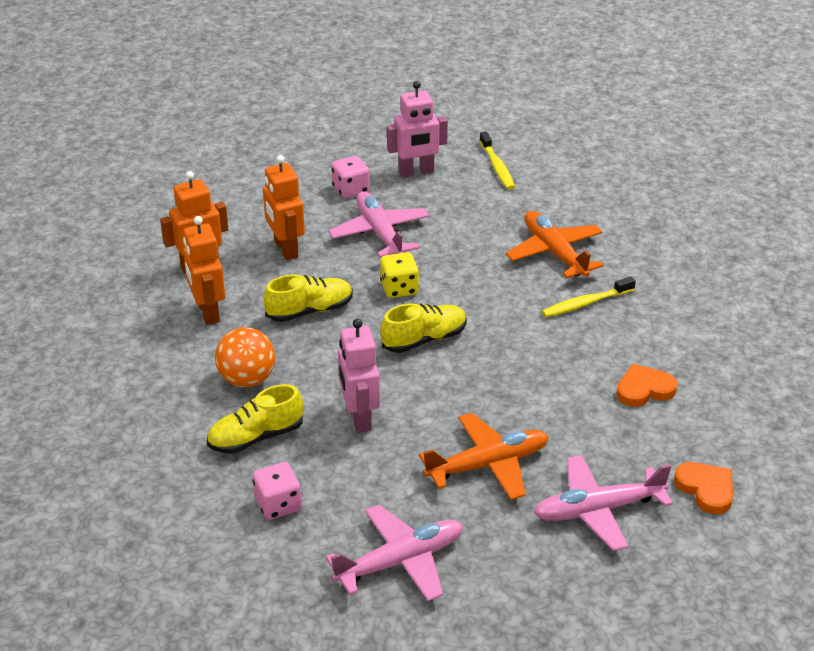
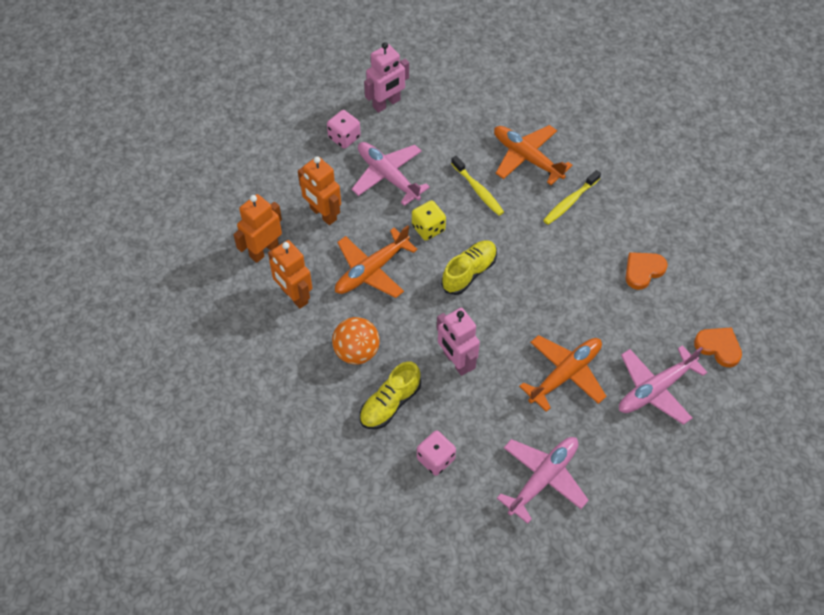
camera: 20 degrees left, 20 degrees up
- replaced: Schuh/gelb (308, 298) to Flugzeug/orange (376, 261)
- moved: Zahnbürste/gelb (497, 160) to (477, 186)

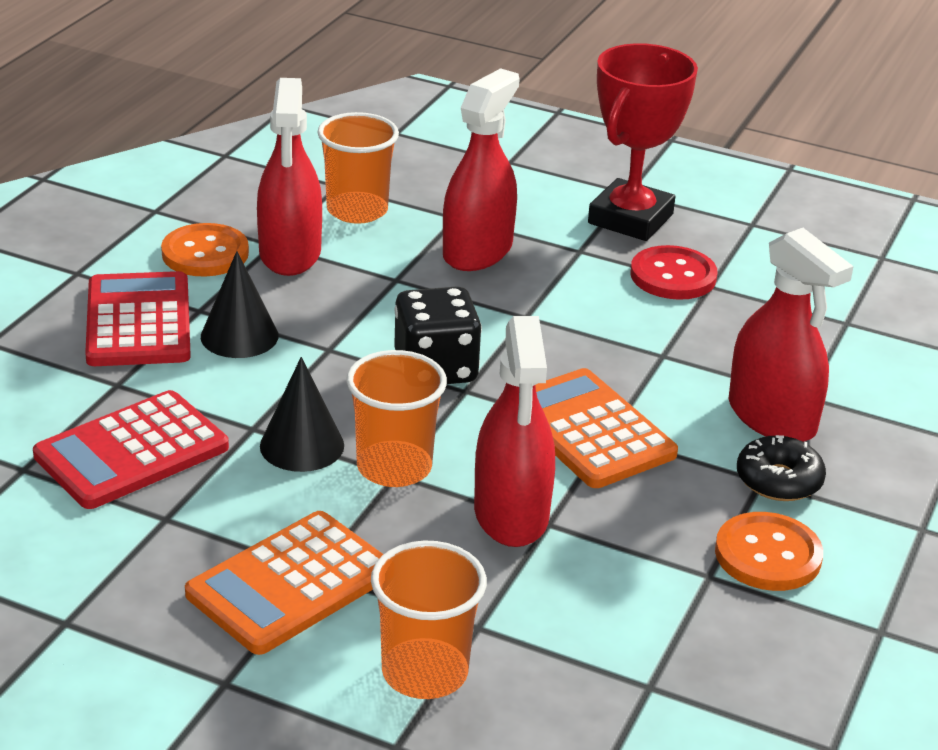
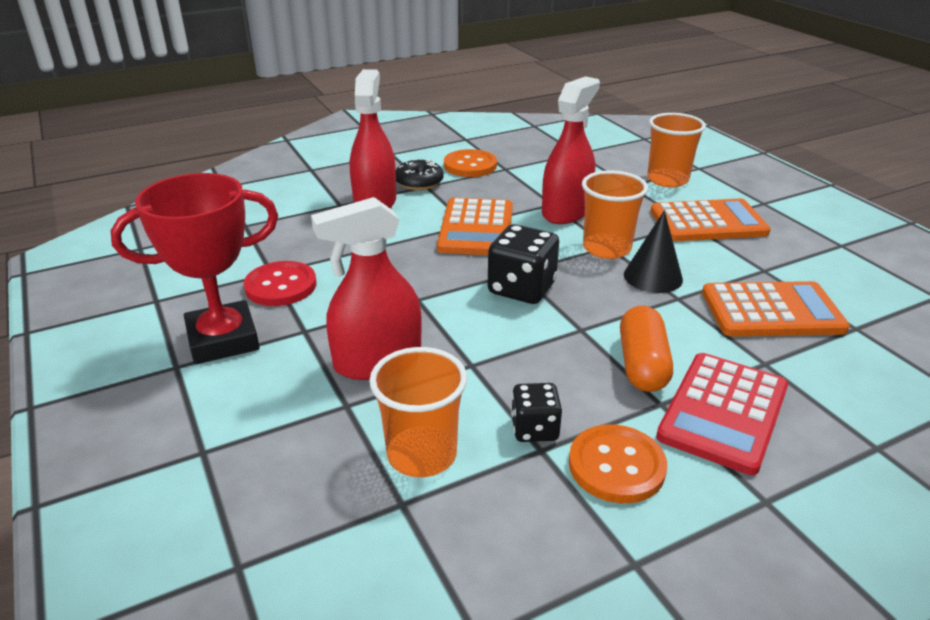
camera: 140 degrees left, 0 degrees up
- recoloured: Taschenrechner/rot (131, 449) to Taschenrechner/orange (776, 309)
- replaced: Kegel/schwarz (240, 304) to Kapsel/orange (646, 348)
- replaced: Sprühflasche/rot (289, 177) to Spielwürfel/schwarz (536, 412)

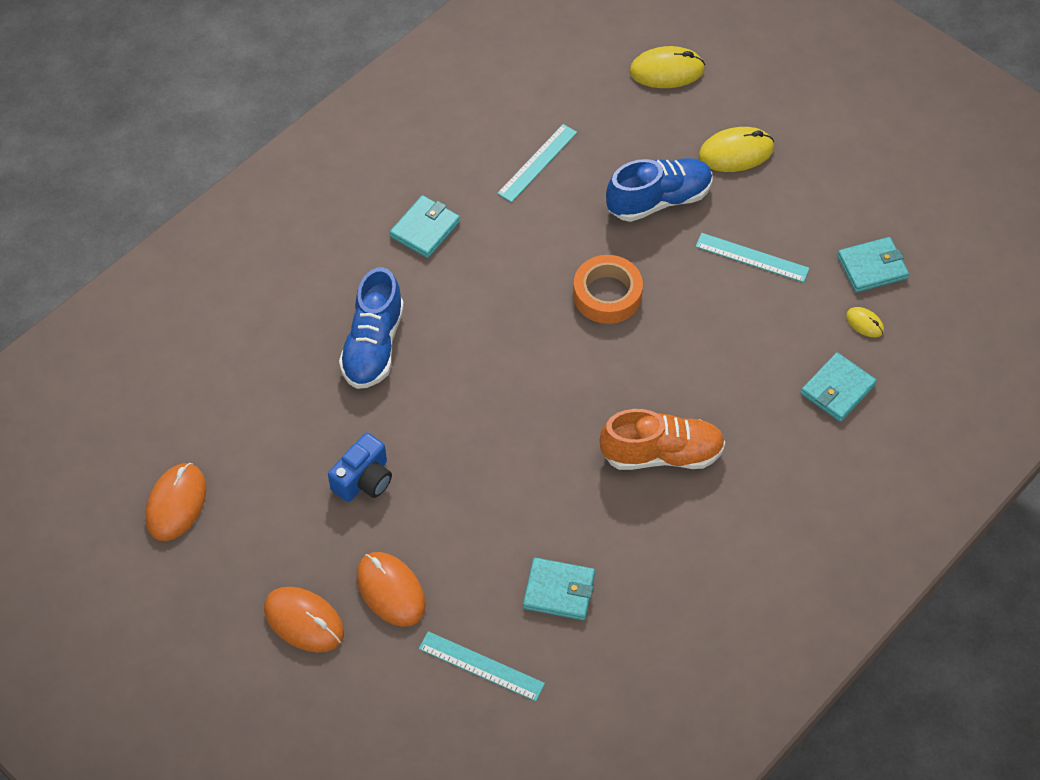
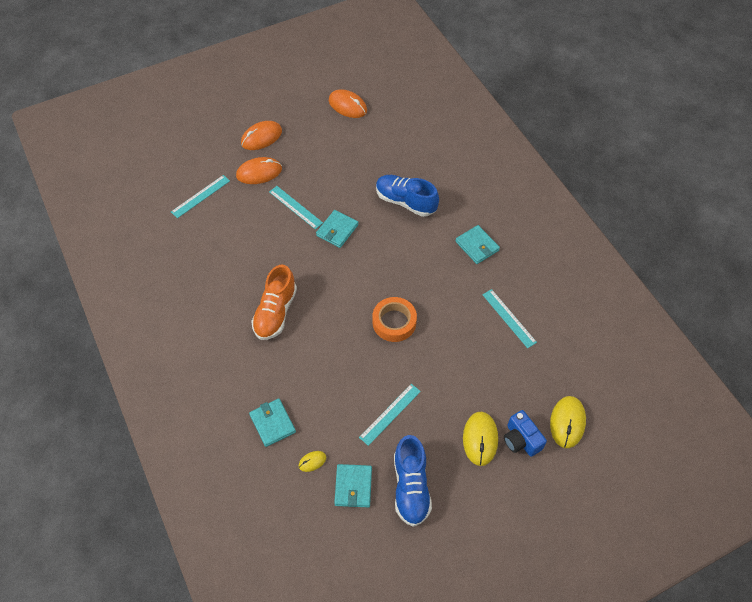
camera: 110 degrees right, 0 degrees up
- moved: Kamera/blau (360, 467) to (525, 433)
- moved: Geldbörse/türkis (559, 589) to (337, 229)
- moved: Schuh/blau (659, 190) to (413, 481)
- added: Lineal/türkis (296, 207)

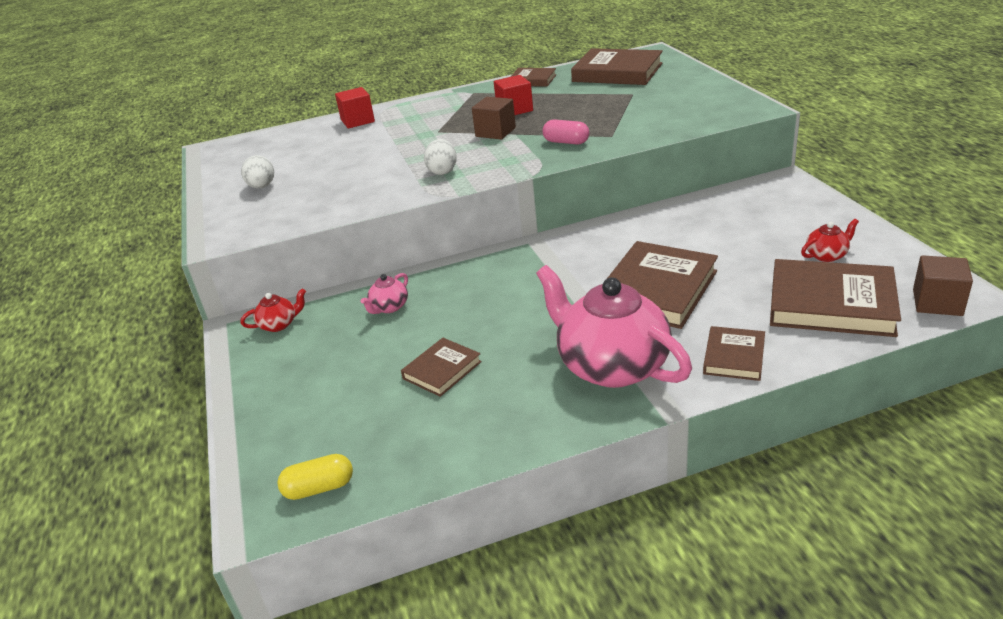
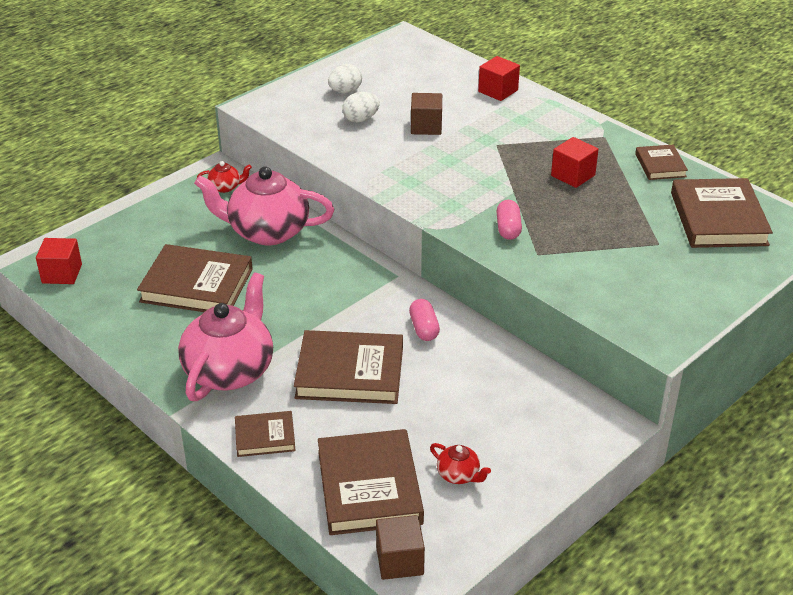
camera: 60 degrees right, 5 degrees up
- turned: Teekanne/rot (273, 310) = (224, 177) 45 degrees counterclockwise
- replaced: Kapsel/gelb (315, 477) to Kubus/rot (59, 261)
- resized: Teekanne/rosa (384, 293) = (264, 205) x2.37
- resized: Buch/braun (441, 367) = (195, 278) x1.86
- moved: Ei/weiß (440, 157) to (361, 107)
- moved: Kubus/braun (494, 118) to (426, 114)
- added: Kapsel/rosa (424, 320)

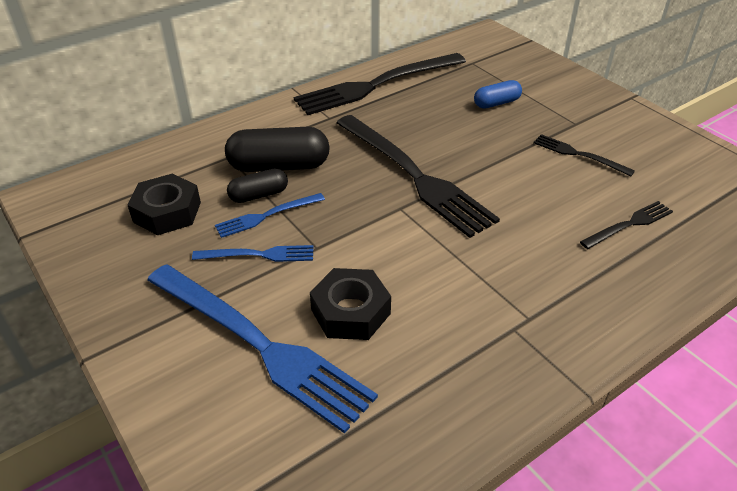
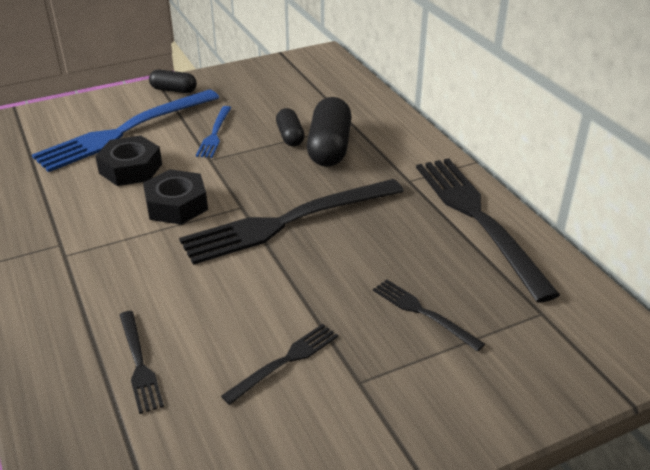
camera: 100 degrees right, 5 degrees down
- moved: Sechskantmutter/schwarz (164, 204) to (175, 197)
- removed: Gabel/blau (270, 215)
- replaced: Kapsel/blau (498, 94) to Gabel/schwarz (429, 315)
- added: Kapsel/schwarz (173, 81)

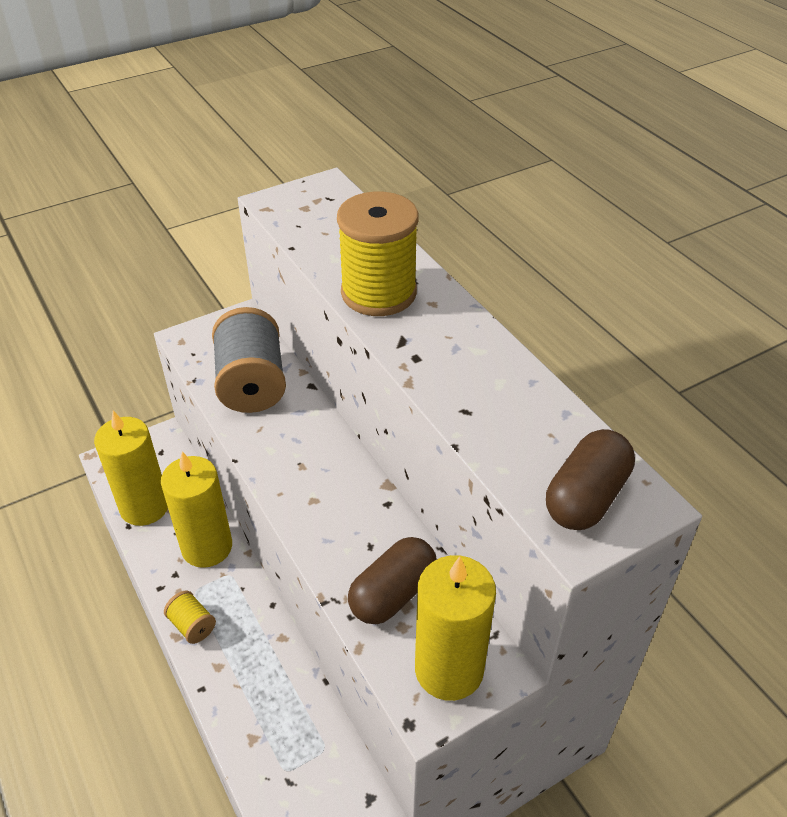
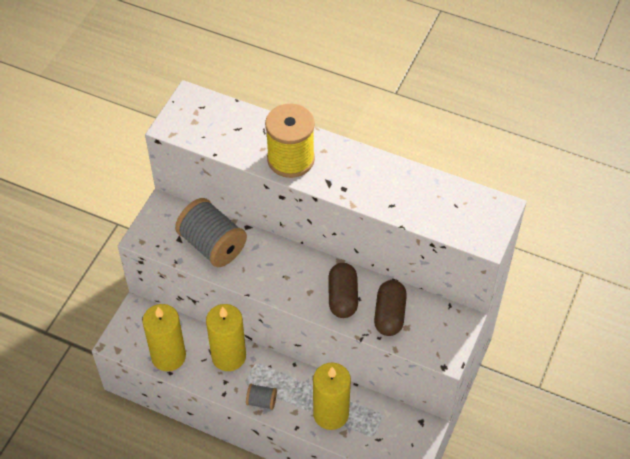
camera: 35 degrees left, 10 degrees up
- recoloured: Garnrolle/gelb (190, 617) to Garnrolle/grau (261, 397)
- moved: Kerze/gelb (455, 628) to (332, 396)
- moved: Kapsel/braun (590, 479) to (343, 290)

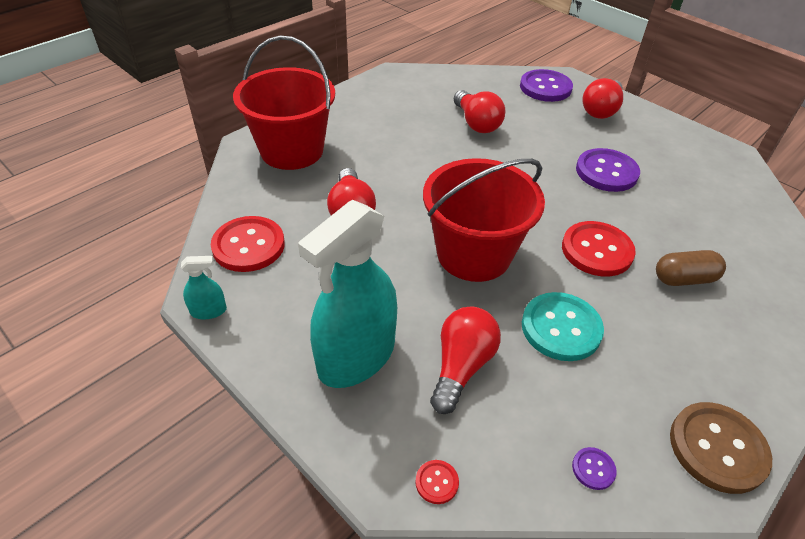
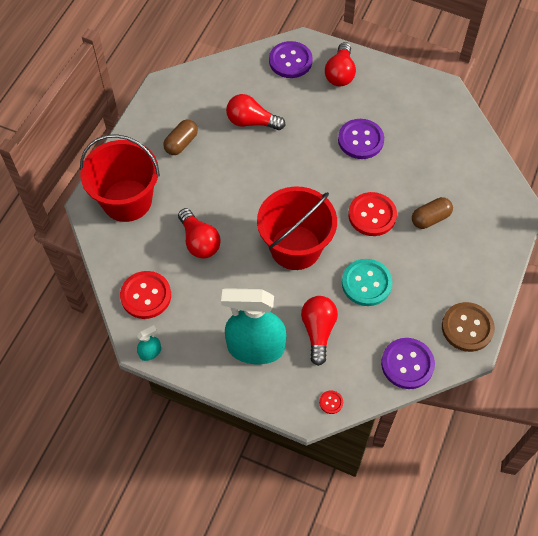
camera: 20 degrees left, 15 degrees up
- turned: Sprühflasche/türkis (347, 294) = (254, 326) 75 degrees clockwise
- turned: Glühbirne/rot (480, 111) = (255, 112) 150 degrees clockwise
- resized: Knopf/lila (594, 468) = (408, 363) x2.25
- added: Kapsel/braun (180, 137)

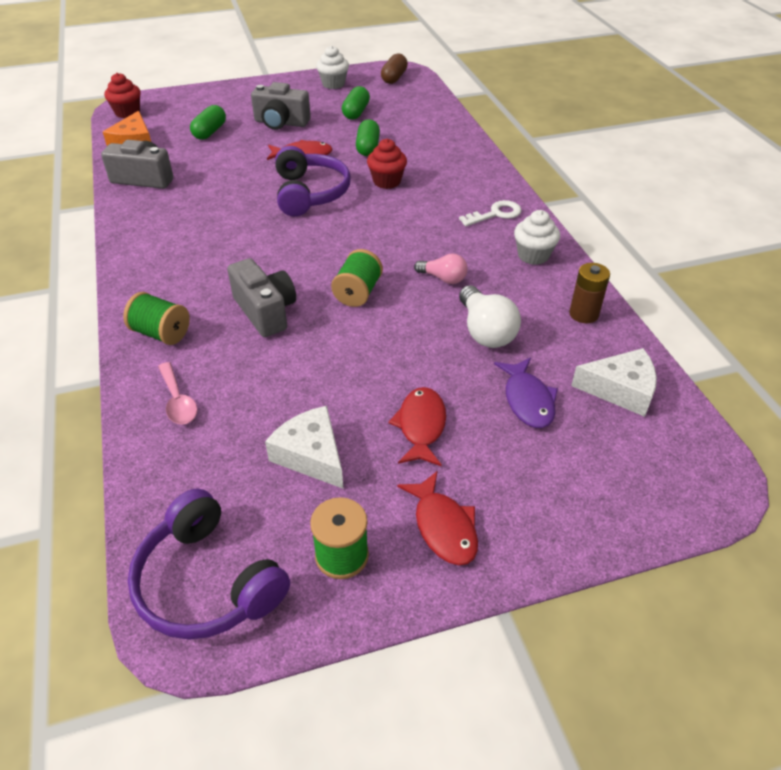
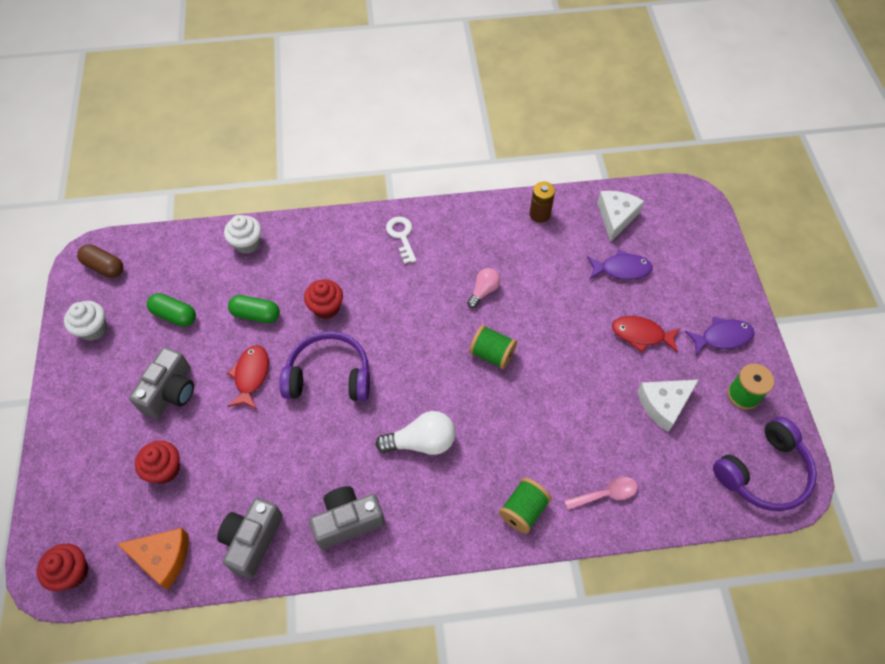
camera: 80 degrees left, 15 degrees up
- replaced: Kapsel/grün (208, 122) to Muffin/rot (157, 462)
- moved: Kamera/grau (261, 297) to (347, 517)
- recoloured: Fisch/rot (437, 518) to Fisch/lila (720, 336)
- moved: Glühbirne/weiß (490, 316) to (415, 433)
- moved: Muffin/weiß (537, 237) to (242, 234)

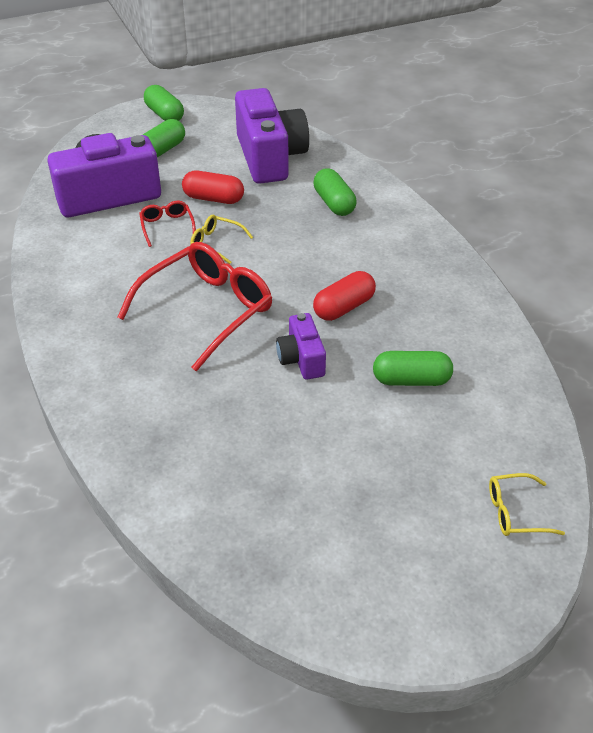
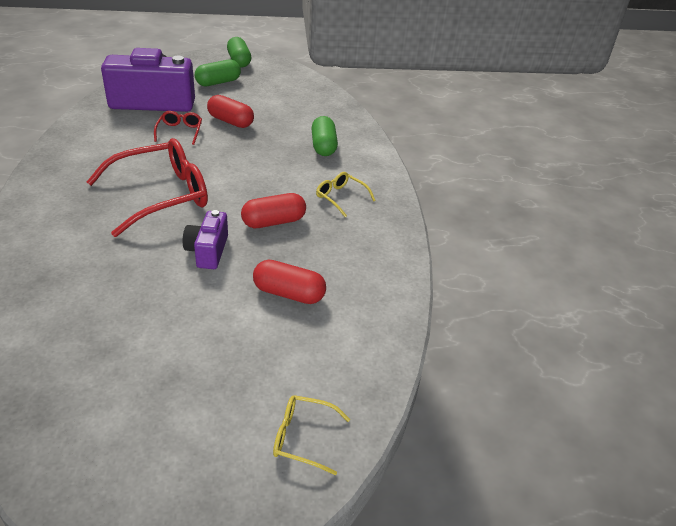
camera: 15 degrees right, 5 degrees down
- moved: Brille/gelb (221, 239) to (346, 194)
- removed: Kamera/lila (272, 136)
- recoloured: Kapsel/grün (413, 368) to Kapsel/rot (289, 281)

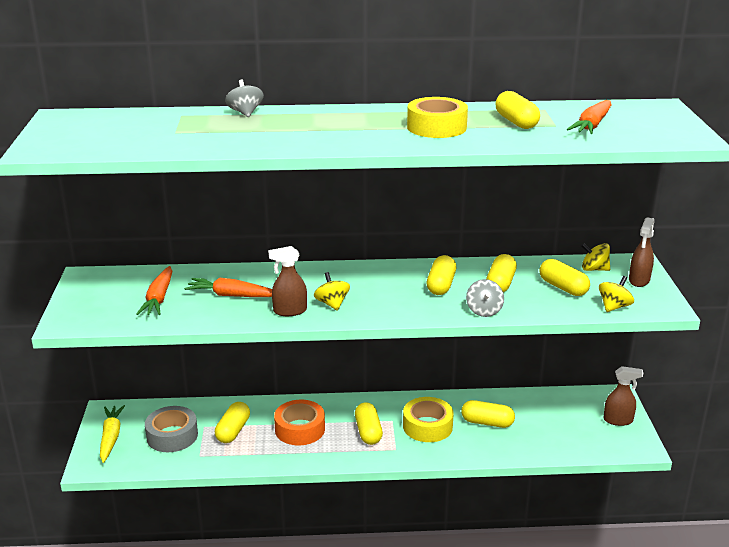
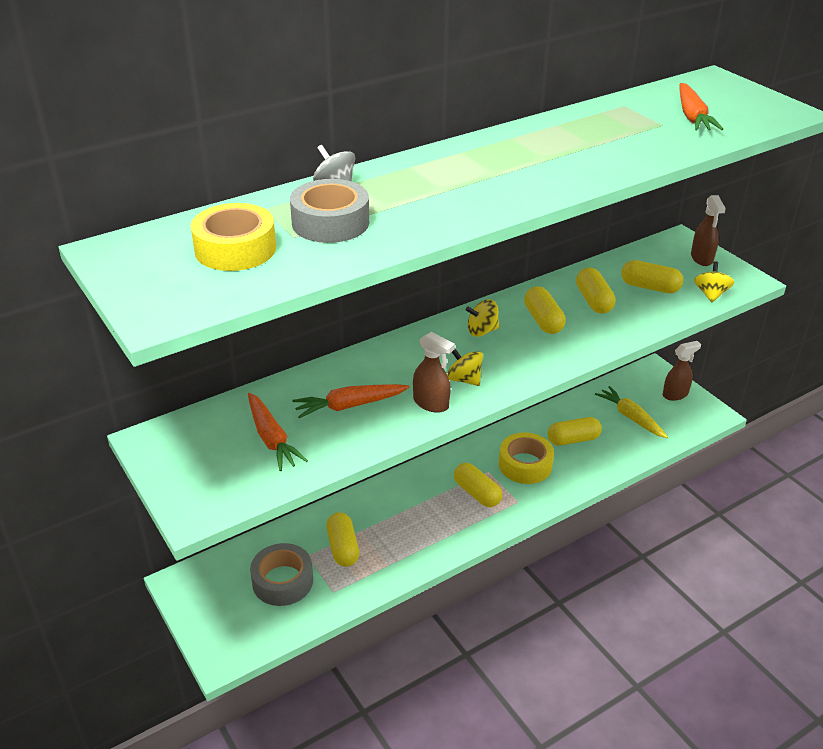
camera: 30 degrees left, 10 degrees up
- moved: Karotte/gelb (112, 434) to (631, 412)
- turned: Sprühflasche/braun (287, 281) = (434, 372) 105 degrees counterclockwise
- removed: Klebeband/orange (299, 422)
- moved: Klebeband/gelb (437, 117) to (233, 237)
- removed: Kreisel/grau (485, 298)
- removed: Kapsel/gelb (518, 110)
- moved: Kreisel/gelb (595, 257) to (482, 318)
- added: Klebeband/grau (329, 211)

